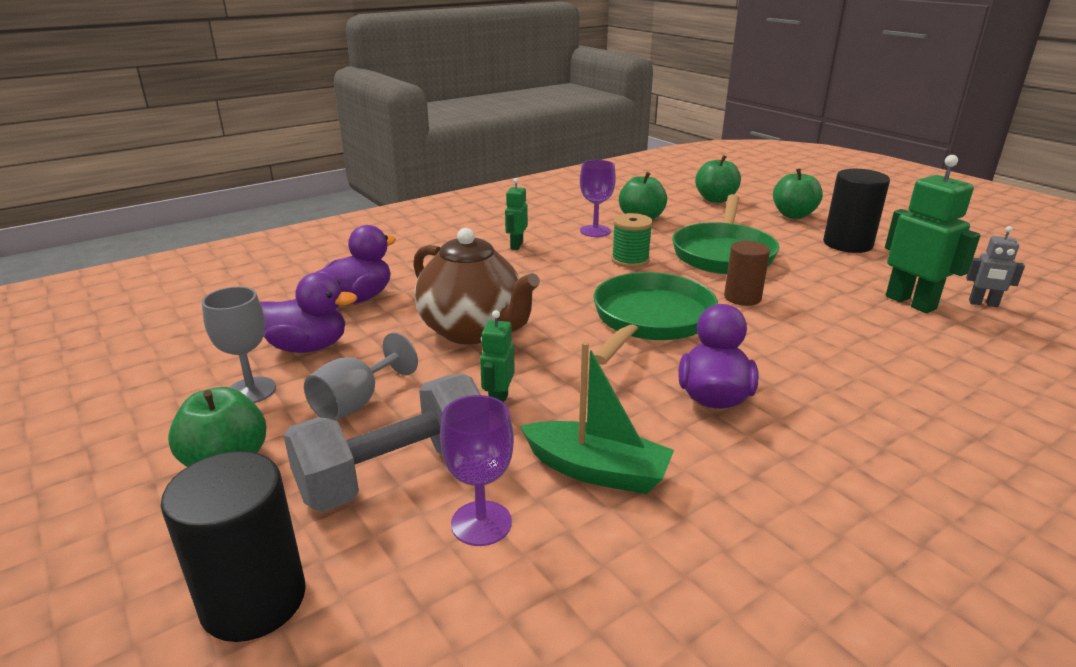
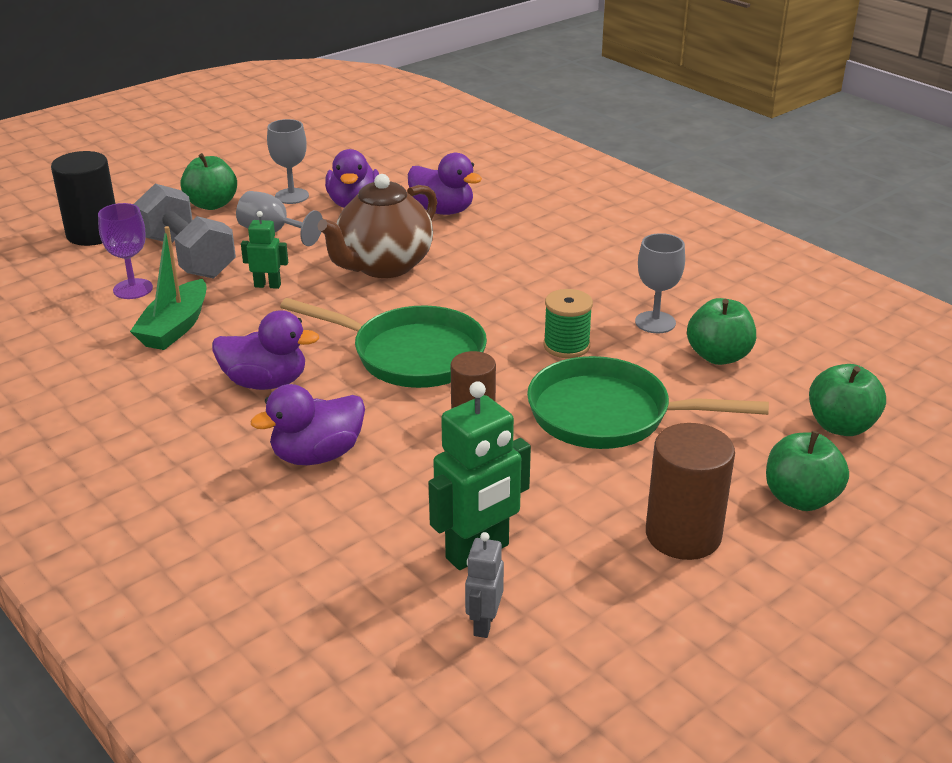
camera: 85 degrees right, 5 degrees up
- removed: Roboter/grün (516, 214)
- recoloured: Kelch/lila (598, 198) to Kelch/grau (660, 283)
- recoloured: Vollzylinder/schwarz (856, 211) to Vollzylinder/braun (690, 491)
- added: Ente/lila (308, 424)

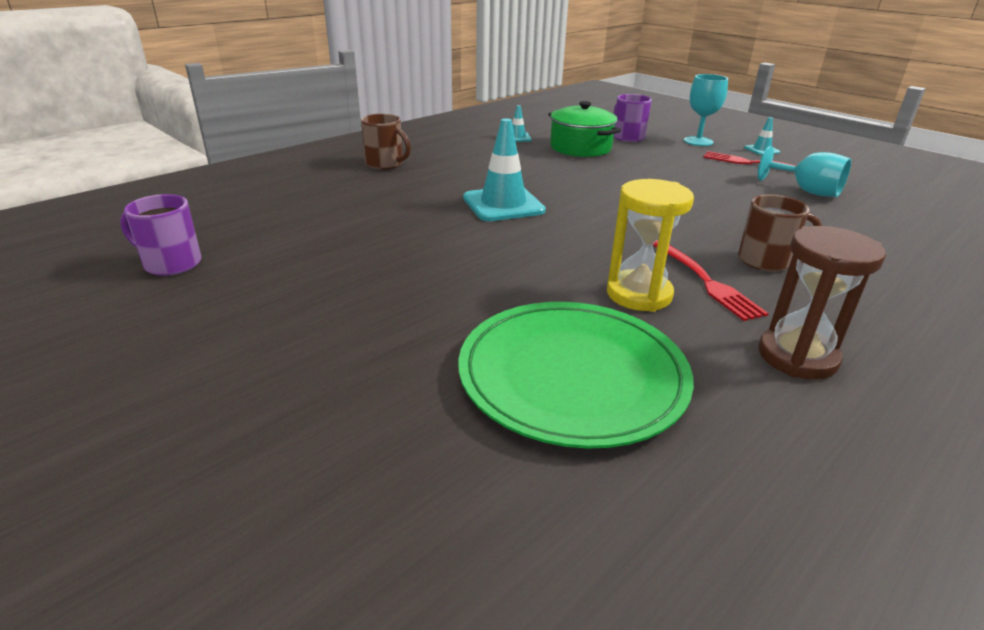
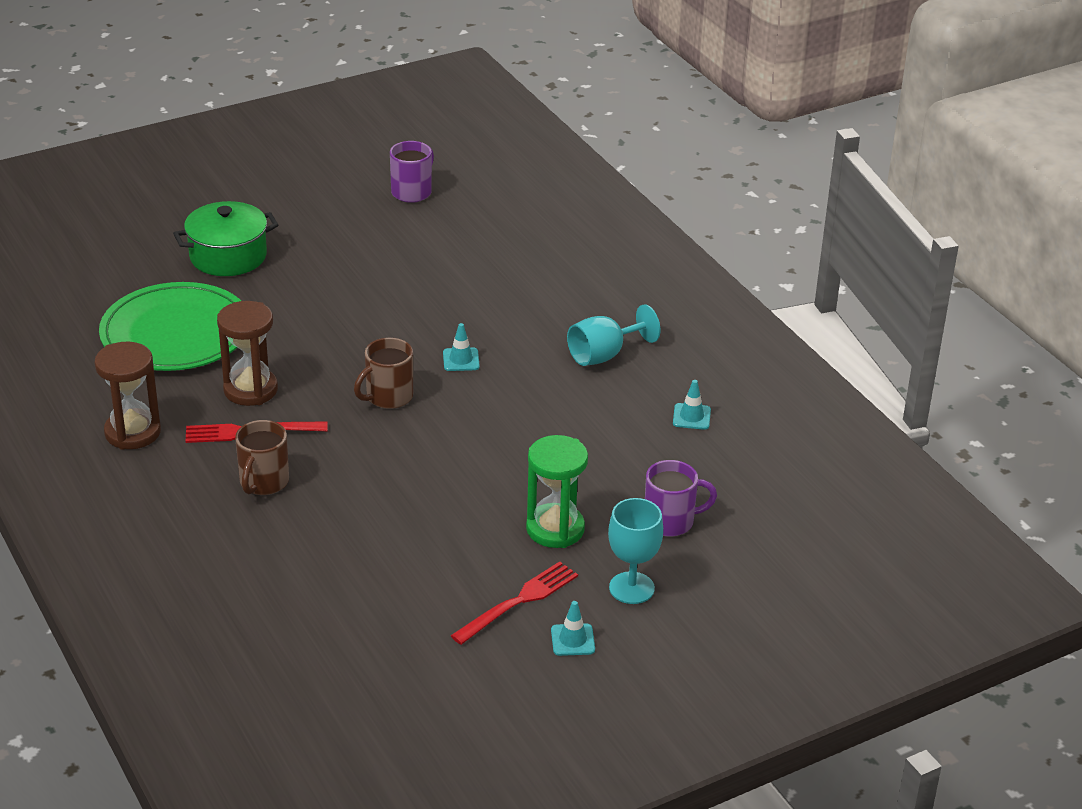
camera: 105 degrees right, 5 degrees up
- moved: Tasse/braun (386, 142) to (383, 373)
- resized: Leitkegel/türkis (504, 169) = (461, 347) x0.49
- moved: Kochtopf/grün (584, 129) to (225, 238)
- recoloured: Sanduhr/gelb (650, 245) to Sanduhr/braun (247, 353)
- moved: Kelch/türkis (804, 171) to (613, 335)
- added: Sanduhr/grün (557, 491)

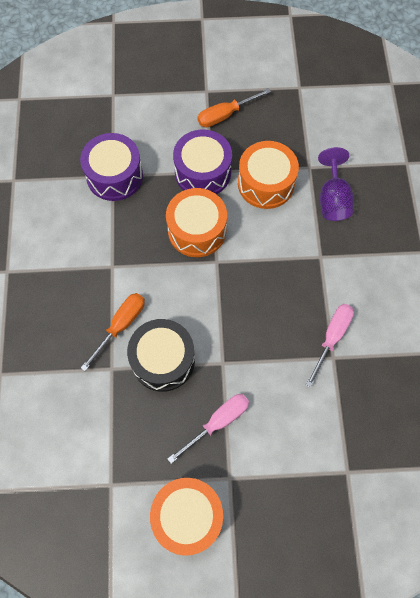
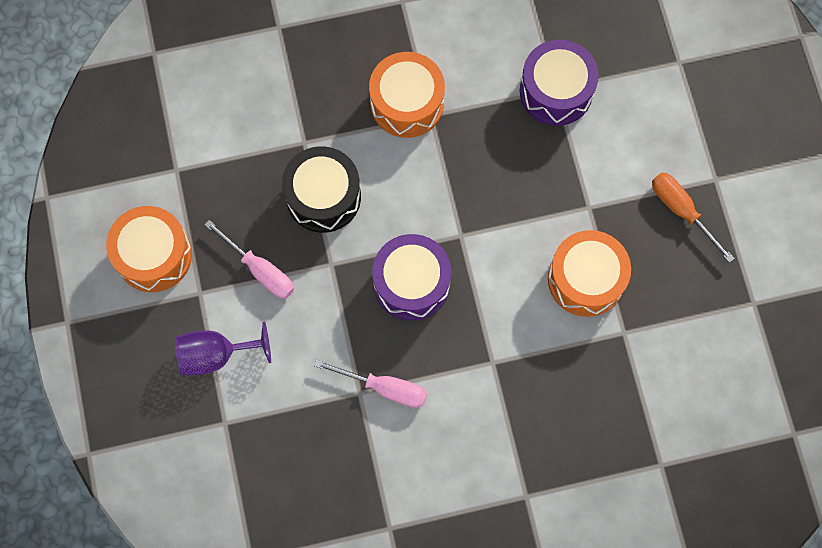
camera: 80 degrees right, 5 degrees up
- removed: Schraubenzieher/orange (113, 332)
- moved: Trommel/orange (196, 222) to (407, 95)
- moved: Trommel/lila (202, 162) to (411, 277)
- moved: Kelch/lila (336, 184) to (223, 348)

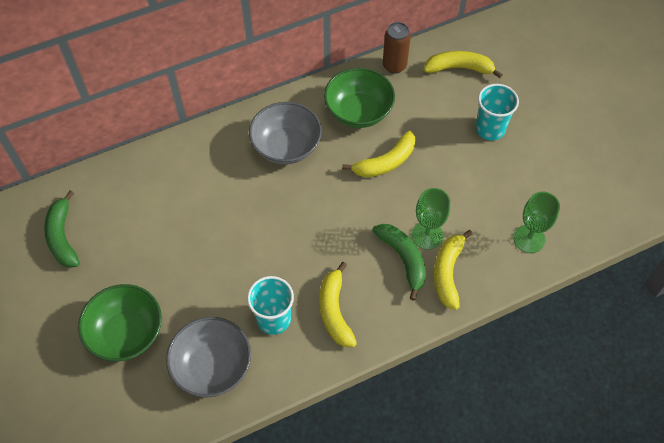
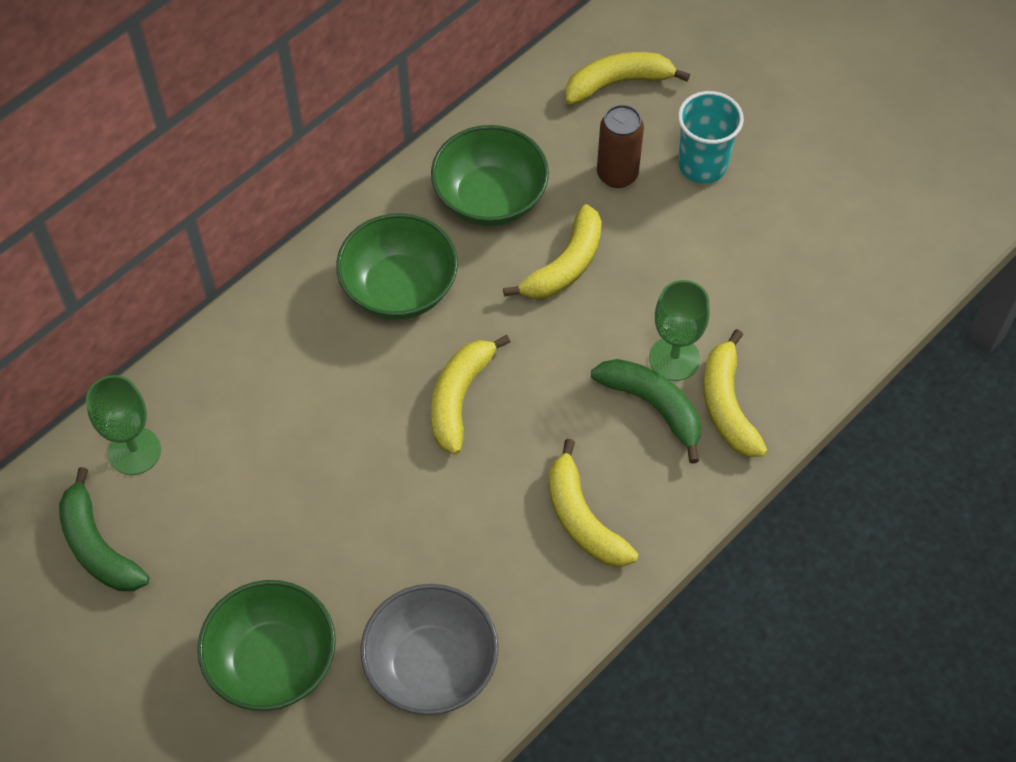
camera: 20 degrees left, 0 degrees up
- removed: Becher/türkis (270, 305)
- recoloured: Schüssel/grau (285, 133) to Schüssel/grün (397, 266)
- moved: Dose/braun (397, 48) to (620, 146)
- moved: Kelch/grün (536, 222) to (123, 425)
- added: Banane/gelb (470, 395)

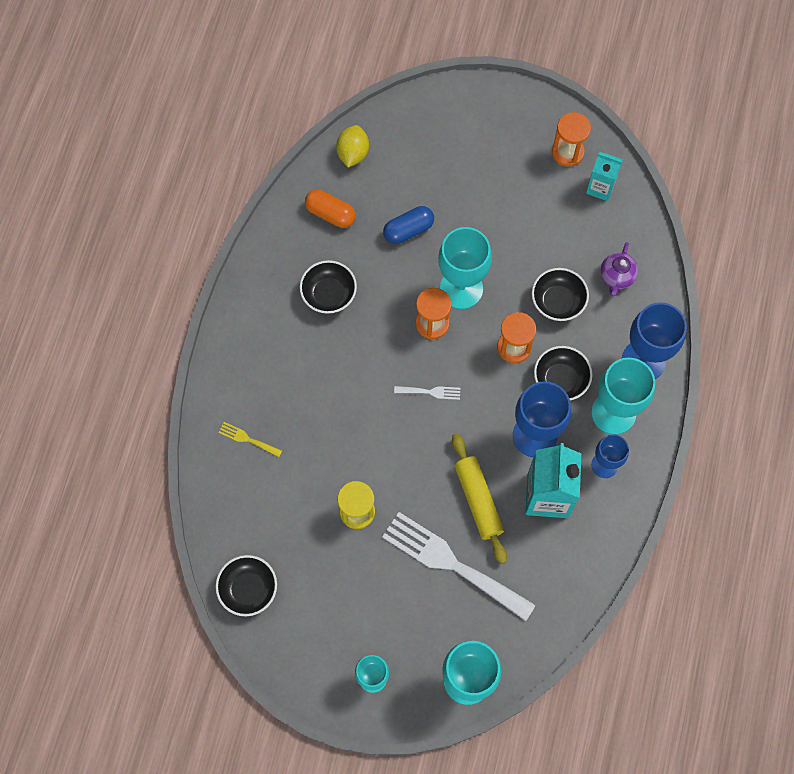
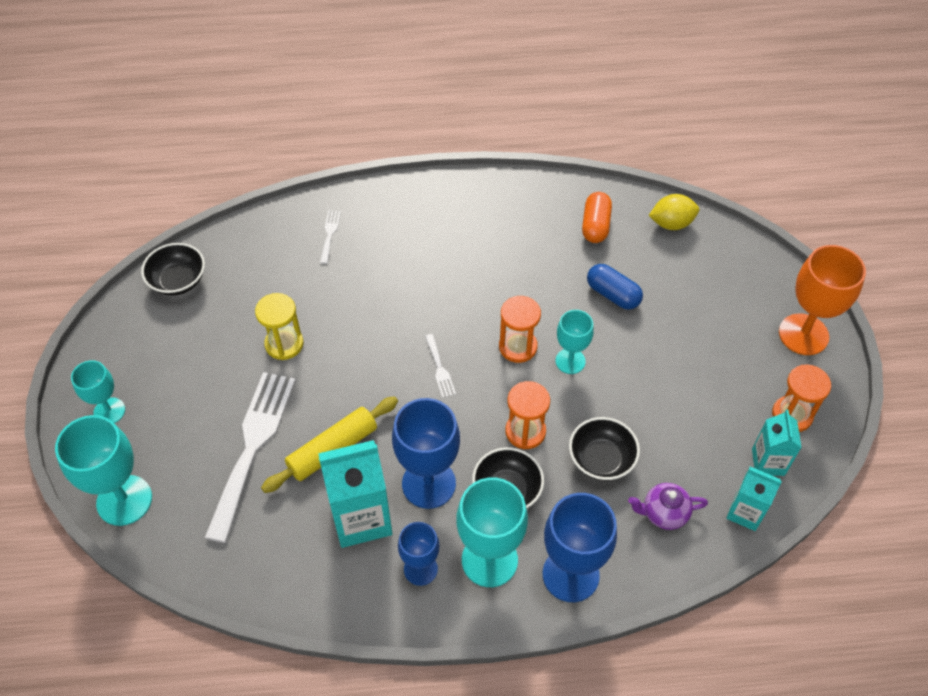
camera: 70 degrees right, 15 degrees down
- recoloured: Gabel/gelb (250, 439) to Gabel/weiß (330, 237)
- removed: Schüssel/schwarz (328, 287)
- resized: Kelch/türkis (465, 268) = (575, 342) x0.60
- added: Getränkekarton/türkis (754, 499)
- added: Kelch/orange (822, 300)

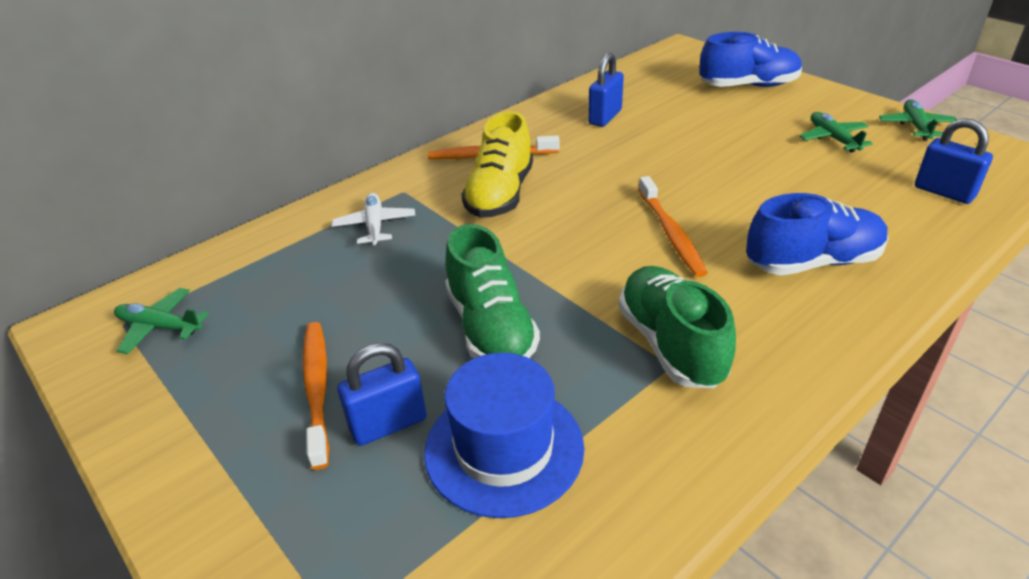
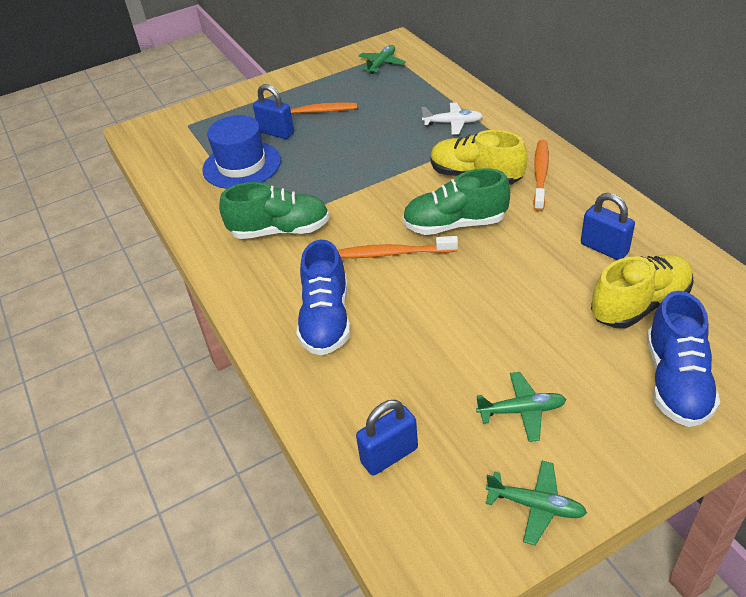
camera: 105 degrees right, 5 degrees up
- turned: Vorhängeschloss/blau (382, 394) = (273, 111) 45 degrees counterclockwise
- moved: Schuh/grün (492, 291) to (456, 201)
- added: Schuh/gelb (642, 291)

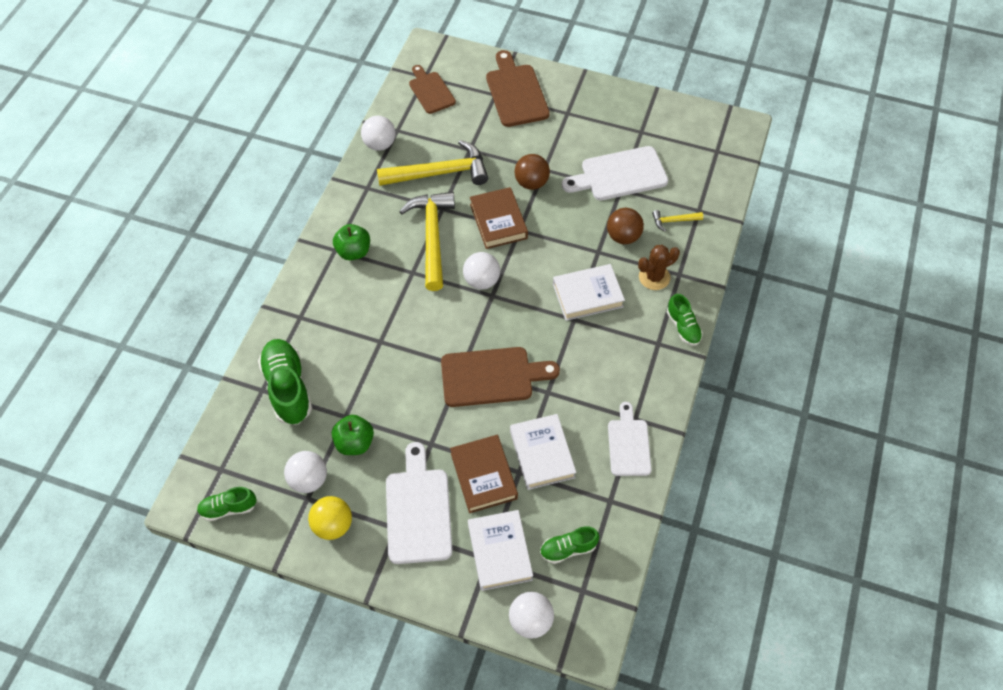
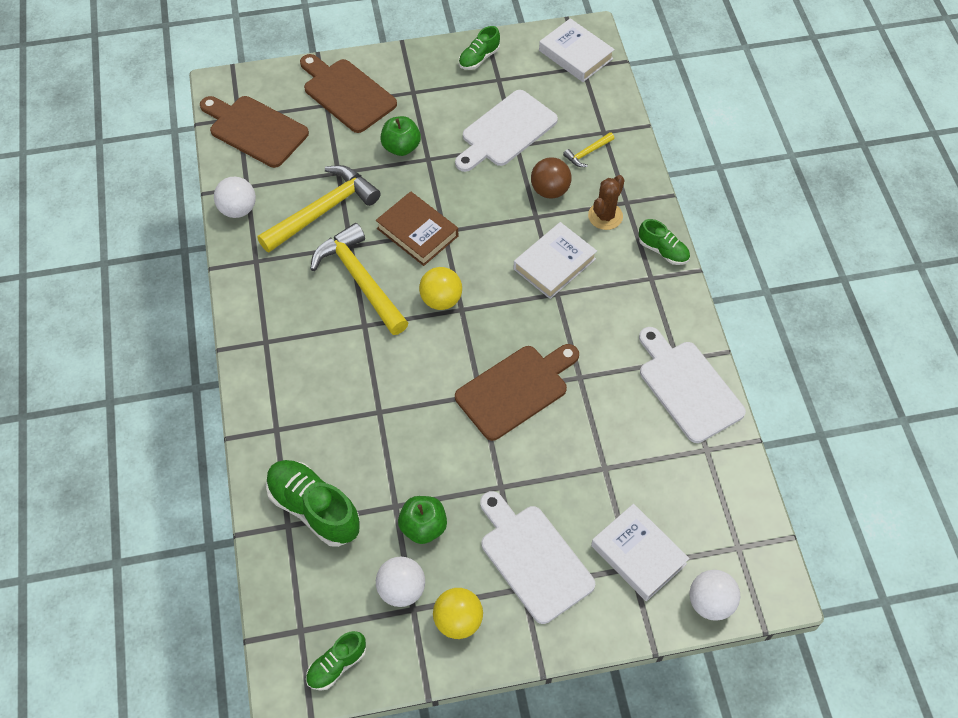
camera: 30 degrees left, 0 degrees up
- moved: Apfel/grün (351, 242) to (400, 136)
- resized: Schneidebrett/braun (432, 89) = (254, 132) x1.53
- removed: Buch/braun (484, 474)
- recoloured: Ball/weiß (481, 271) to Ball/gelb (440, 288)
- moved: Buch/weiß (543, 452) to (577, 50)
- removed: Ball/braun (532, 172)
- moved: Schuh/grün (569, 545) to (479, 48)
- resized: Schneidebrett/weiß (629, 439) = (692, 385) x1.53

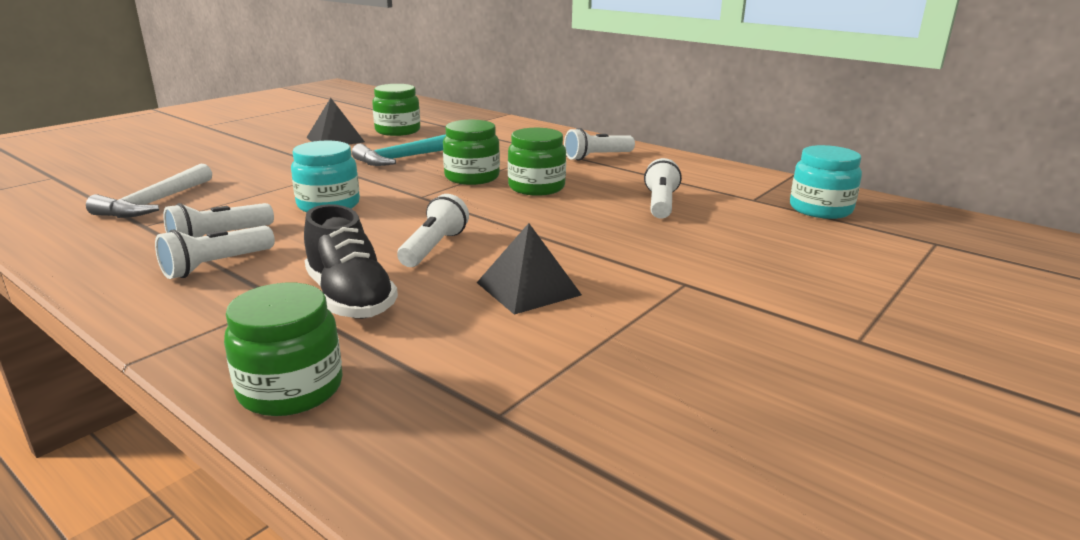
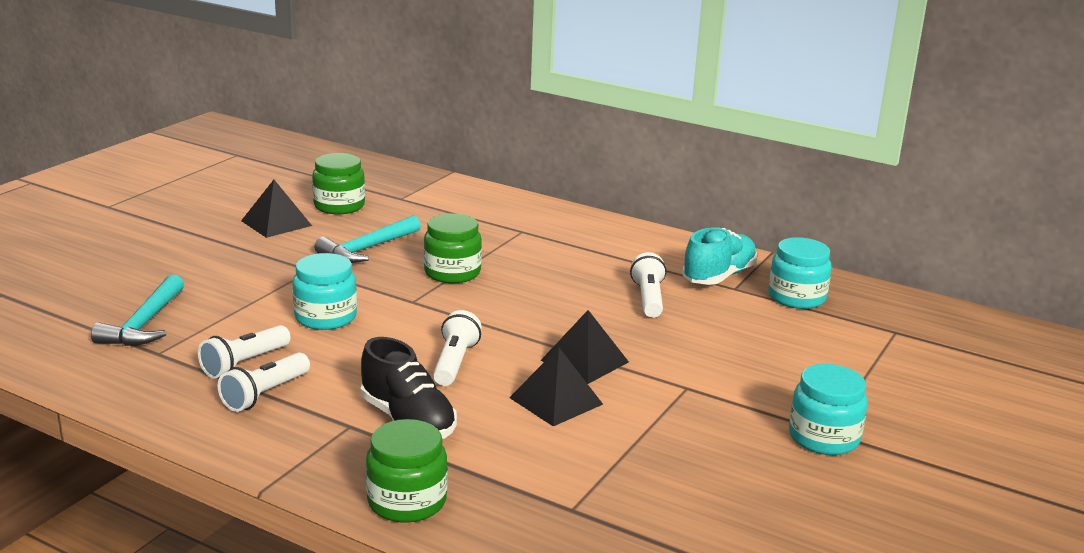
camera: 10 degrees left, 0 degrees up
- recoloured: Hammer/weiß (149, 191) to Hammer/türkis (137, 310)
- removed: Einmachglas/grün (537, 162)
- removed: Taschenlampe/weiß (599, 144)
- added: Pyramide/schwarz (584, 347)
- added: Schuh/türkis (719, 256)
- added: Einmachglas/türkis (828, 409)

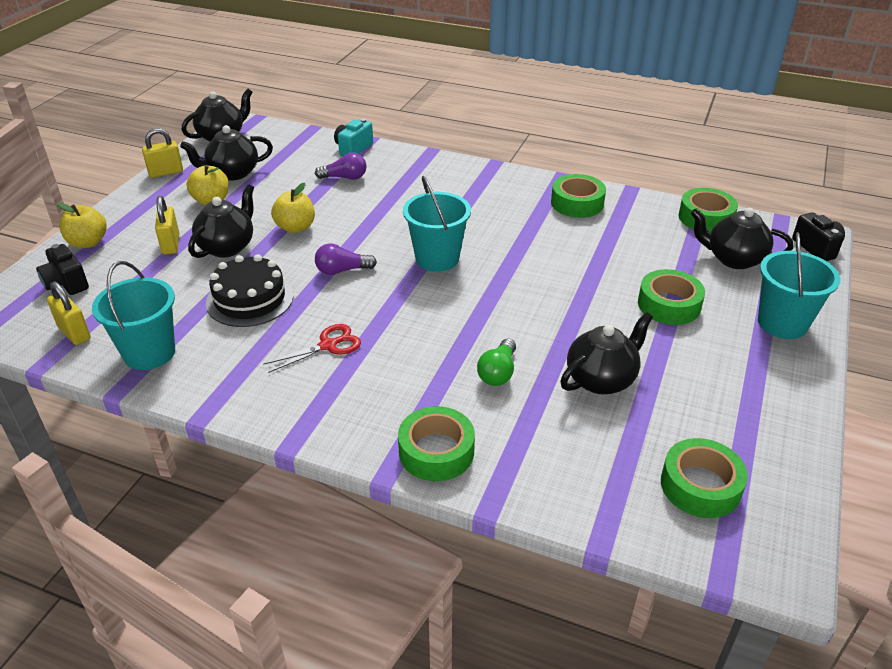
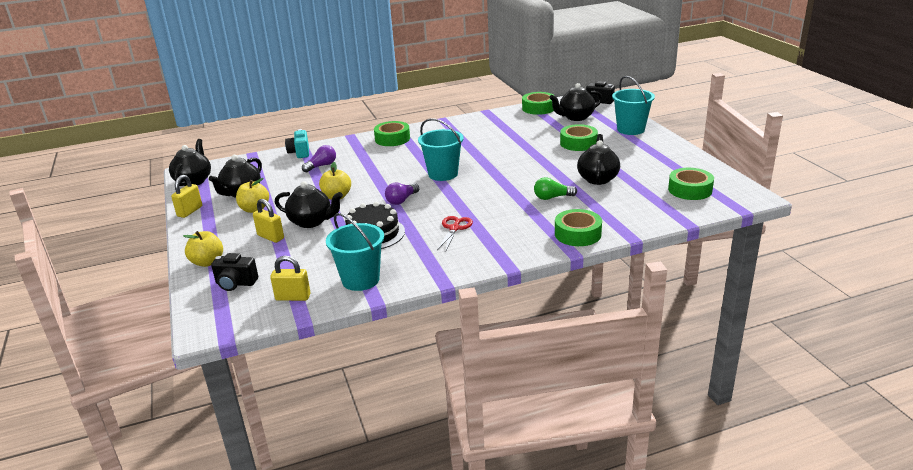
camera: 40 degrees left, 10 degrees down
- turned: Teekanne/schwarz (221, 221) = (309, 204) 120 degrees clockwise
- turned: Glühbirne/grün (496, 362) = (555, 188) 105 degrees clockwise
- moved: Klebeband/grün (578, 196) to (392, 133)

